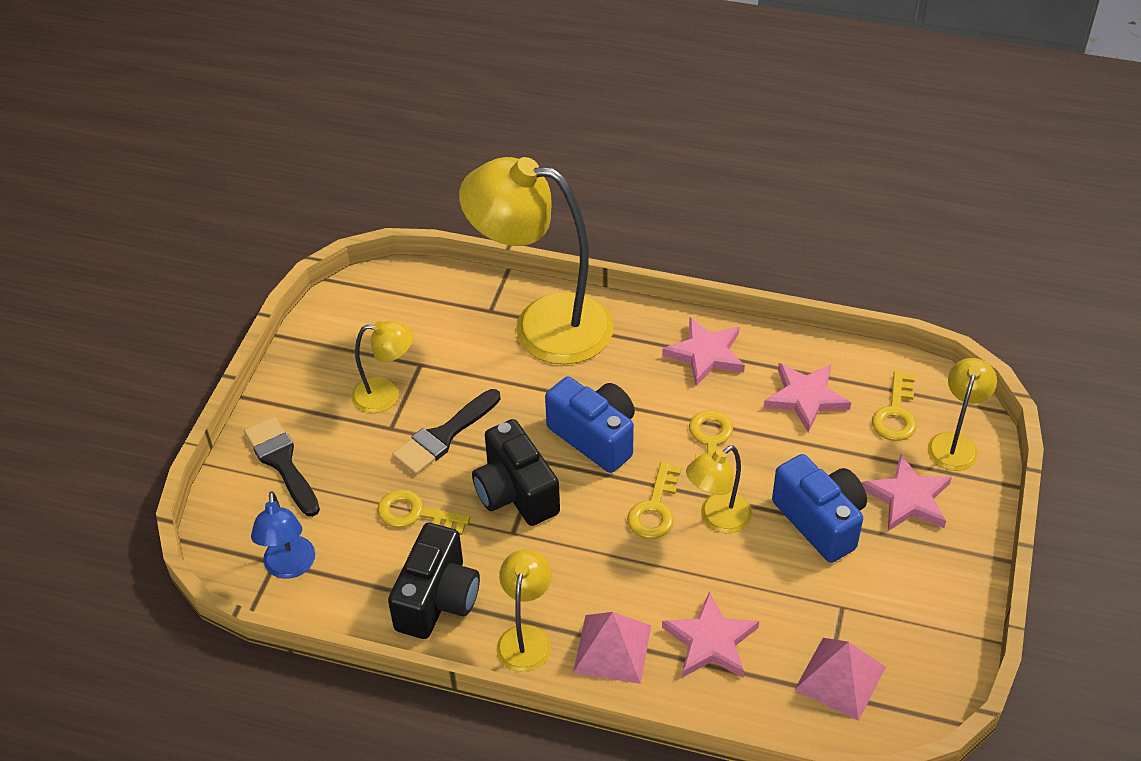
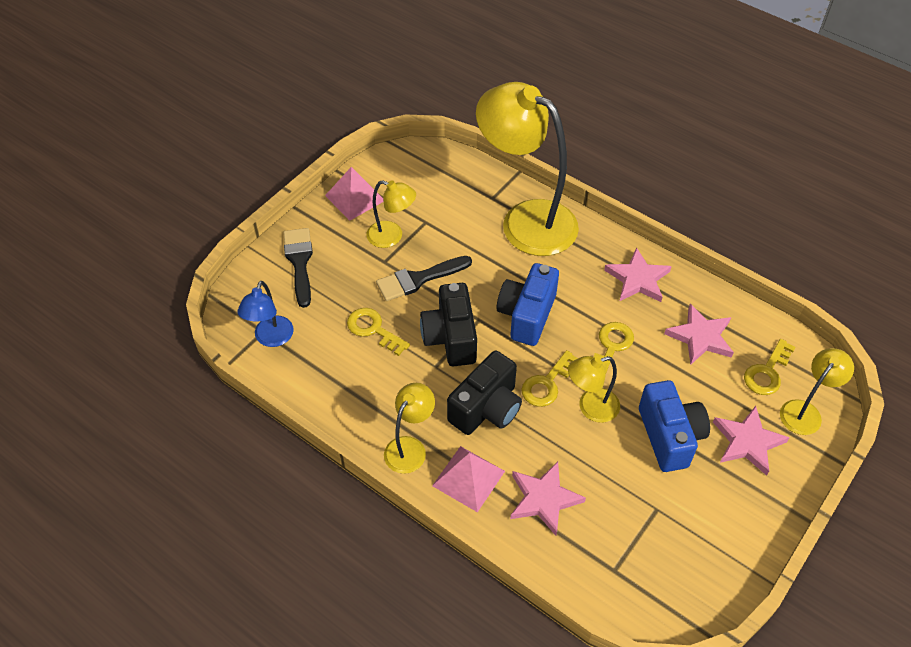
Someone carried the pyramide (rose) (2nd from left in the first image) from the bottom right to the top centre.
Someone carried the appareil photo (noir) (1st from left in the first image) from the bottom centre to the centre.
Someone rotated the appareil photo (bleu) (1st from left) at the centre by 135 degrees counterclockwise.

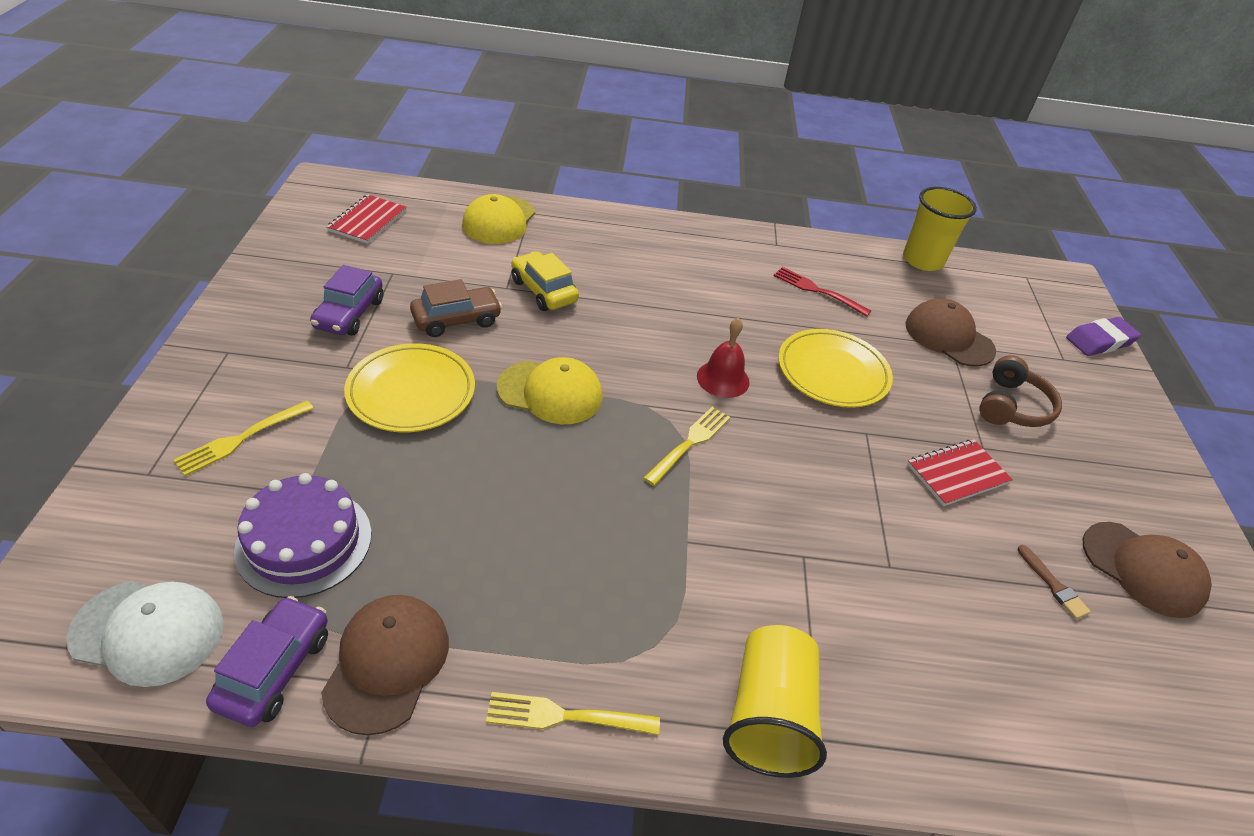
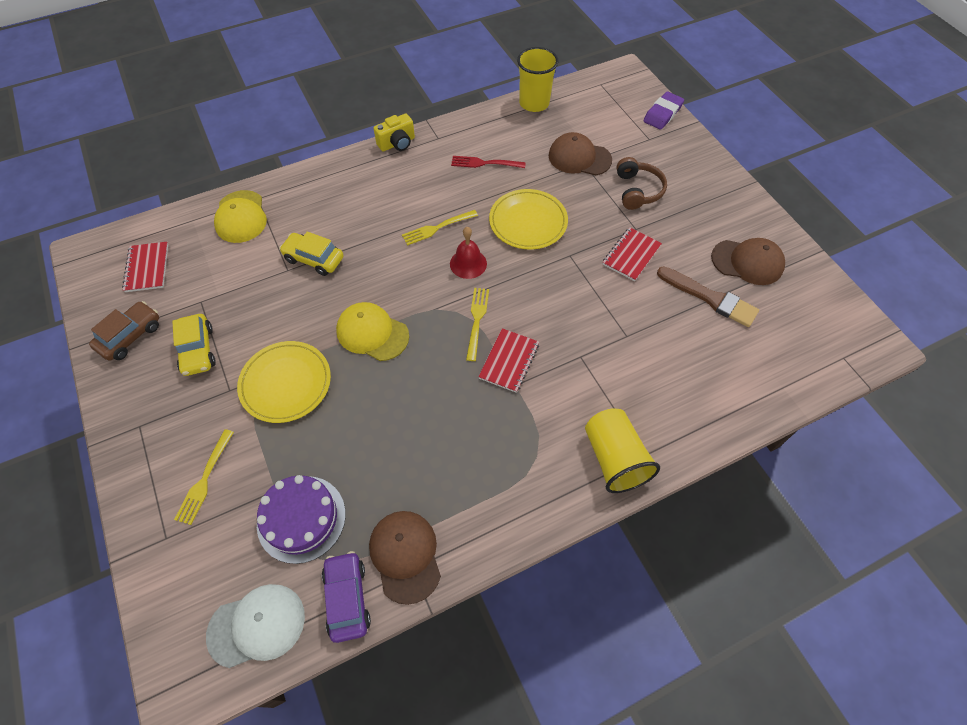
Someone carried the voiture (marron) from the centre to the middle left.
Someone repainted the voiture (violet) (2nd from left) at the middle left, which became the voiture (jaune) (1st from left) at the middle left.
Someone rotated the casquette (jaune) (2nd from left) at the centre by 135 degrees counterclockwise.
Someone put down the appareil photo (jaune) at the top centre.
Someone carried the fourchette (jaune) (2nd from left) from the bottom centre to the top centre.
Someone put down the carnet (rouge) (2nd from left) at the centre.
Someone scaled the pinceau (marron) at the bottom right by 2.00.

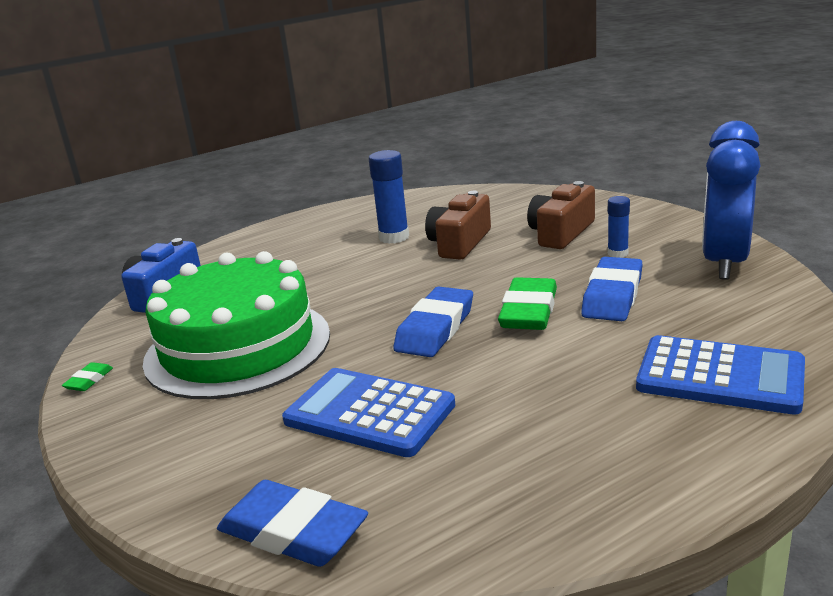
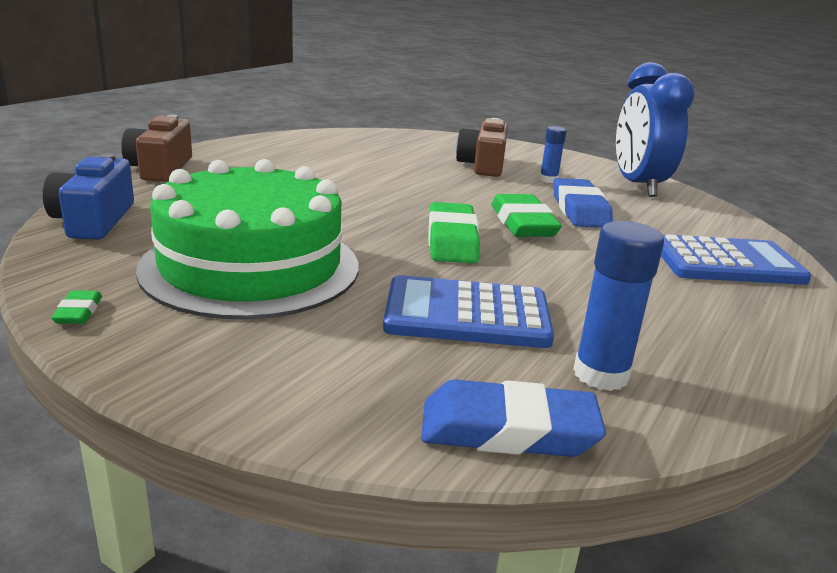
Someone carried the appareil photo (marron) (1st from left) from the centre to the top left.
Someone repainted the gomme (bleu) (2nd from left) at the centre, which became the gomme (vert) (2nd from left) at the centre.
Someone carried the bâton de colle (bleu) (1st from left in the first image) from the top centre to the middle right.

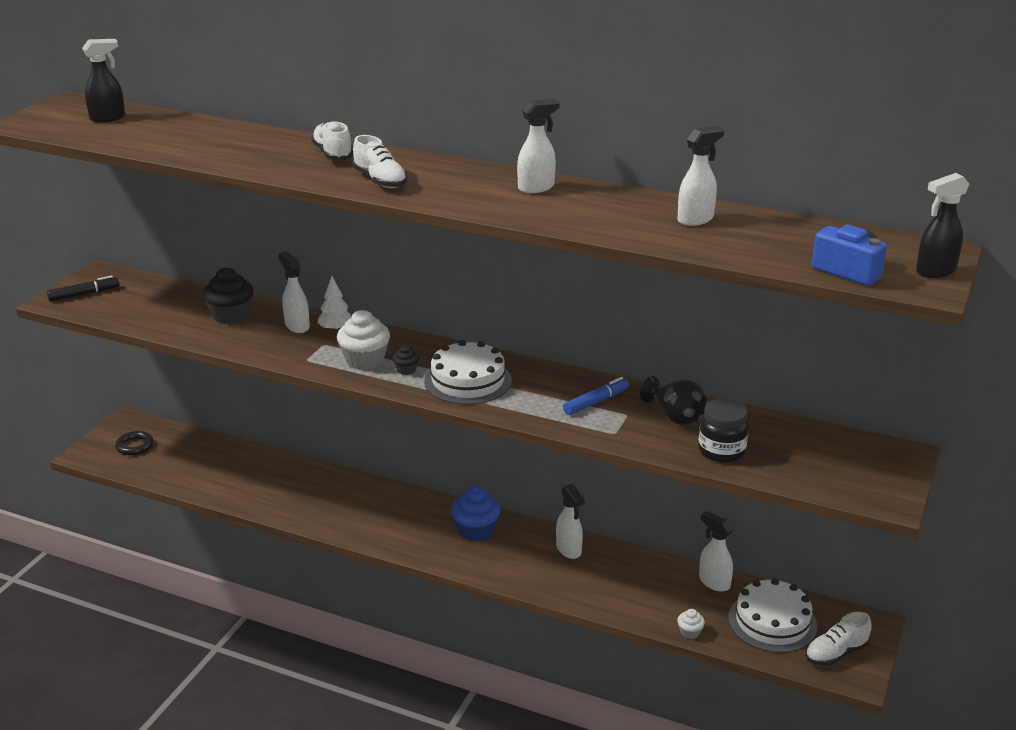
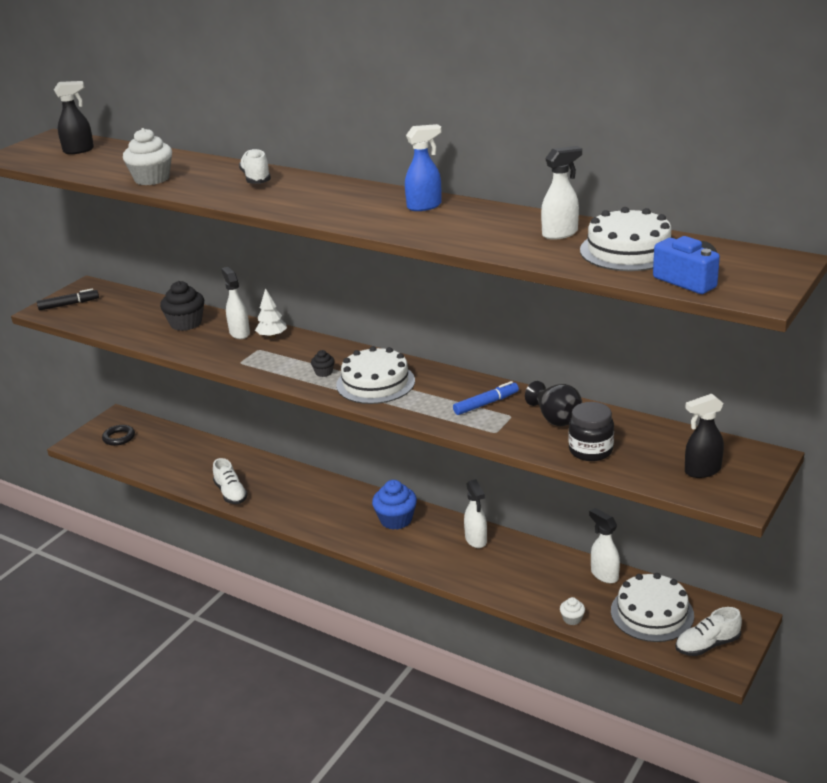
Someone carried the muffin (blanc) (1st from left) from the centre to the top left.
Someone carried the chaussure (blanc) (2nd from left in the first image) from the top centre to the middle left.
Someone repainted the vaporisateur (blanc) (2nd from left) at the top centre, which became the vaporisateur (bleu) at the top centre.
Someone put down the gâteau (blanc) (2nd from left) at the top right.
Someone carried the vaporisateur (noir) (2nd from left) from the top right to the middle right.

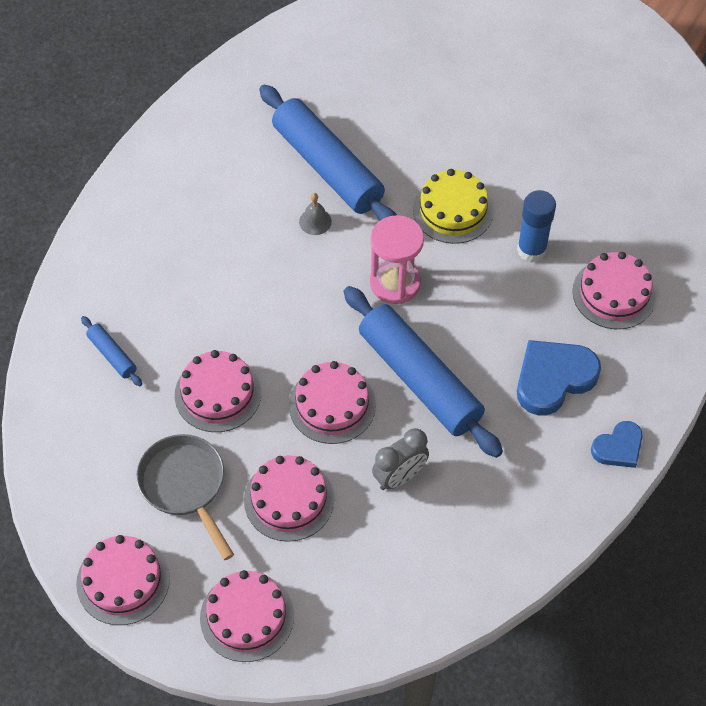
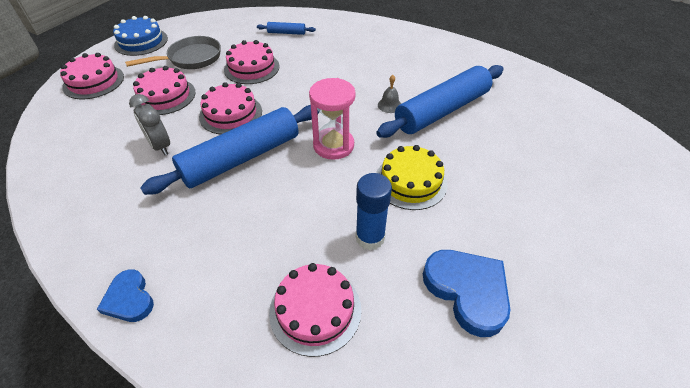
Someone repainted the gâteau (rose) (1st from left) at the bottom left, which became the gâteau (bleu) at the top left.
Someone rotated the rouleau à pâtisserie (bleu) (1st from left in the first image) at the middle left by 45 degrees clockwise.
Someone carried the cœur (bleu) (1st from left in the first image) from the middle right to the bottom right.

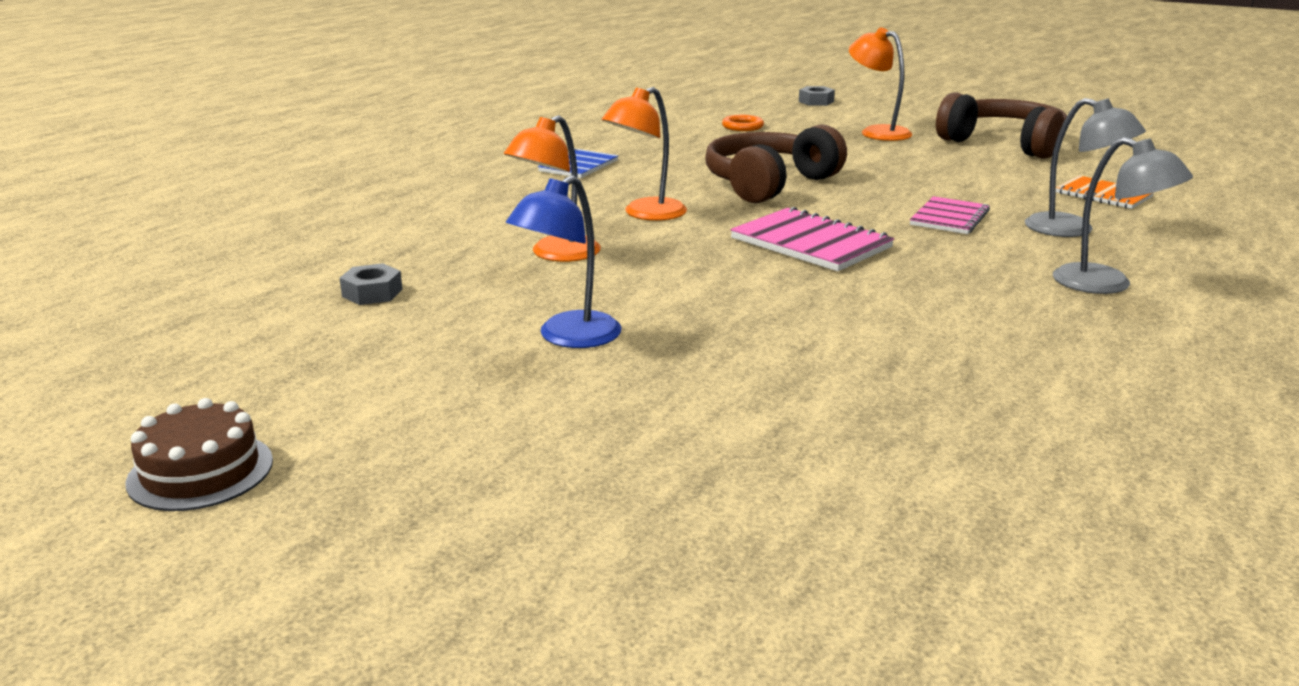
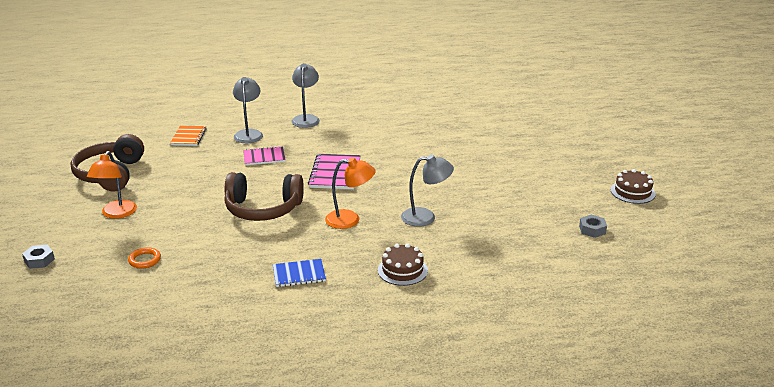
Someone put down the gâteau (marron) (1st from left) at the bottom centre.
Someone repainted the lampe (orange) (1st from left) at the top centre, which became the lampe (gris) (3rd from left) at the centre.
Someone carried the écrou (gris) (1st from left in the first image) from the middle left to the middle right.
Someone took away the lampe (bleu) at the centre.

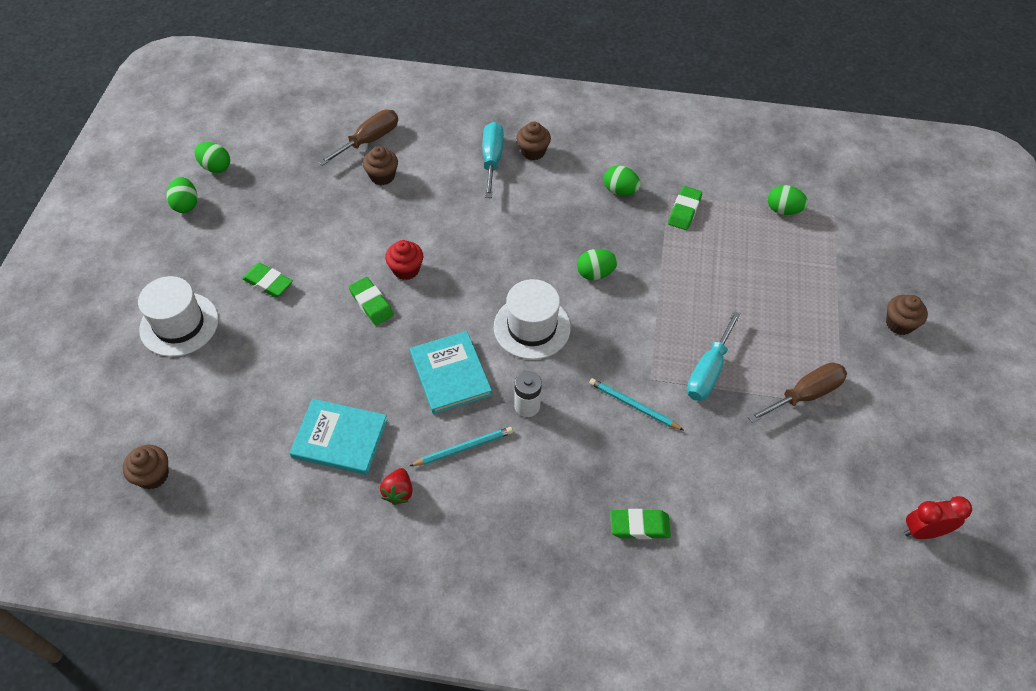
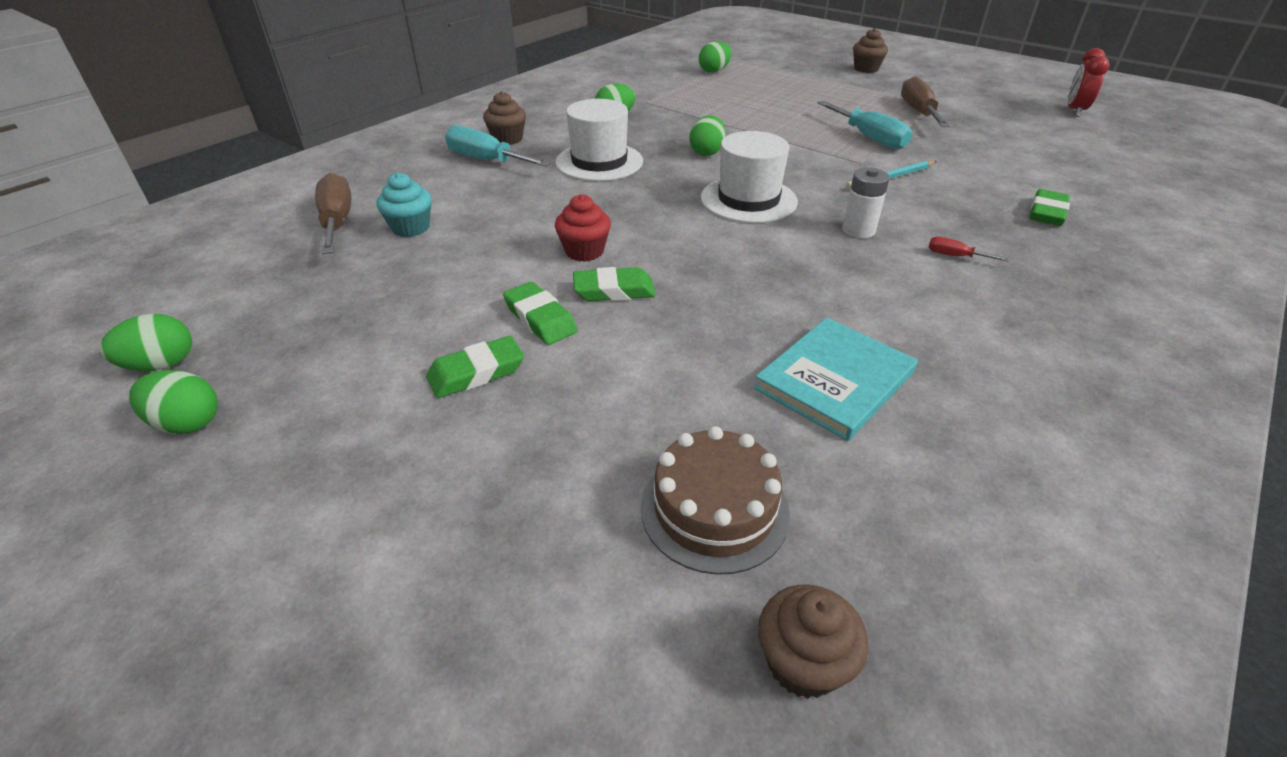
Someone repainted the muffin (marron) (2nd from left) at the top centre, which became the muffin (turquoise) at the top left.
Someone carried the gomme (vert) (4th from left in the first image) from the top centre to the centre.
Someone carried the chapeau (blanc) (1st from left) from the middle left to the top centre.
Someone put down the gâteau (marron) at the centre.
Someone put down the tournevis (rouge) at the top right.
Someone took away the fraise (rouge) at the bottom centre.
Someone took away the livre (turquoise) (2nd from left) at the centre.
Someone took away the crayon (turquoise) (1st from left) at the centre.

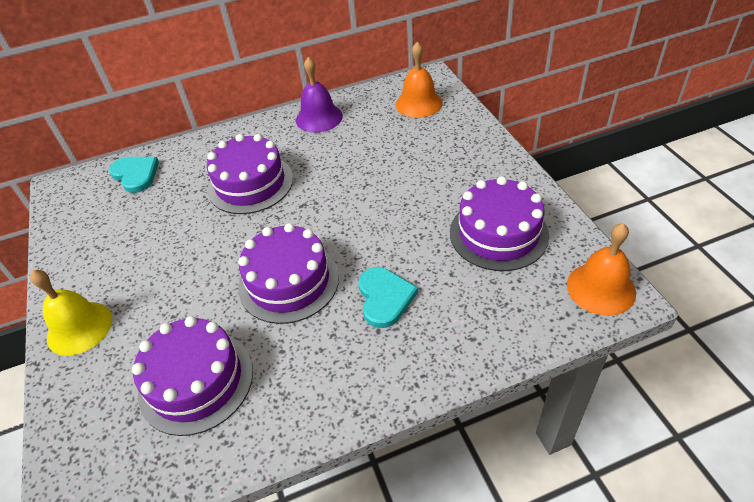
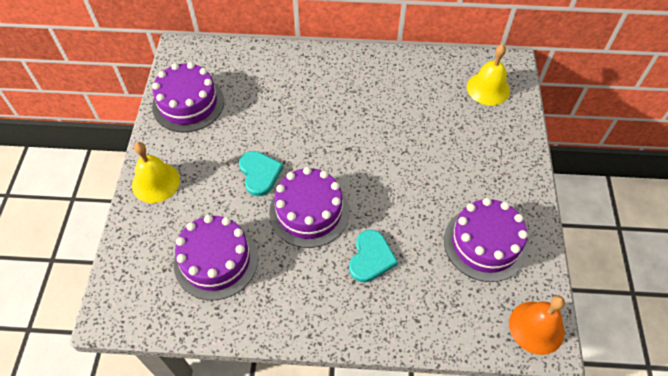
Someone carried the gâteau (violet) (2nd from left in the first image) from the middle left to the top left.
Someone carried the cœur (turquoise) (1st from left) from the middle left to the centre.
Someone repainted the cloche (orange) (1st from left) at the top centre, which became the cloche (jaune) (2nd from left) at the top right.
Someone took away the cloche (violet) at the top centre.

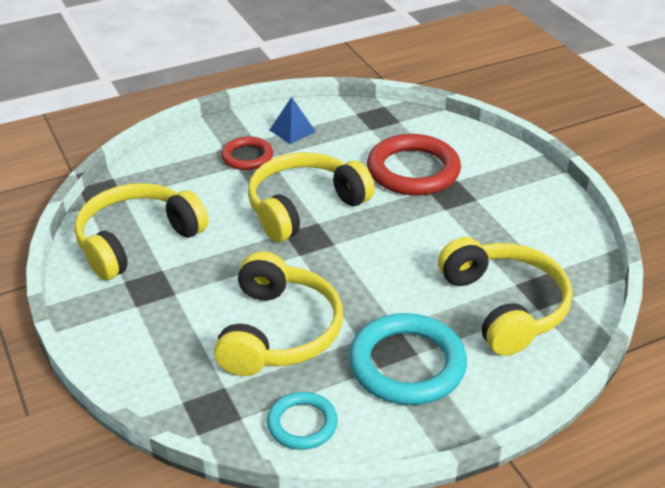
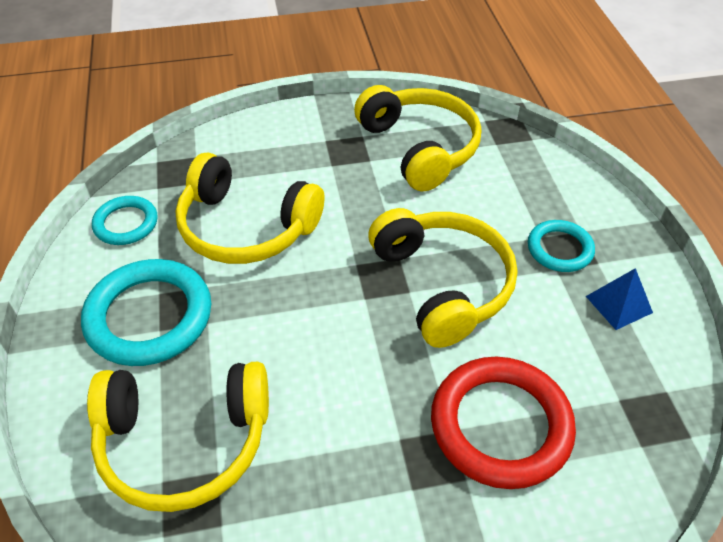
Someone repainted the anneau (rouge) (1st from left) at the top centre, which became the anneau (turquoise) (3rd from left) at the middle right.

